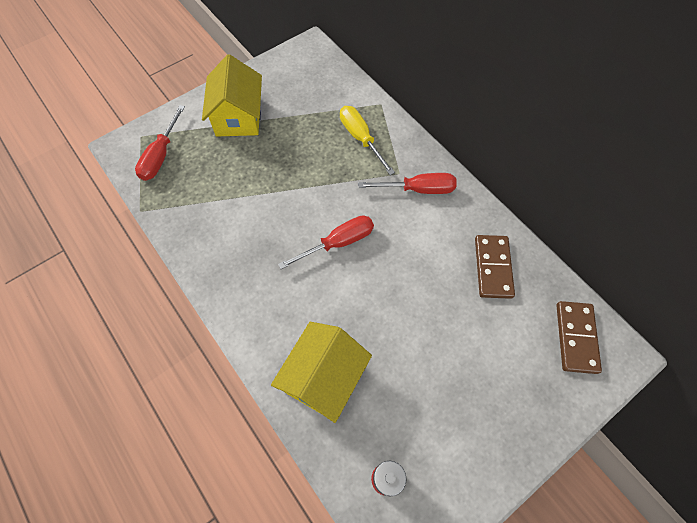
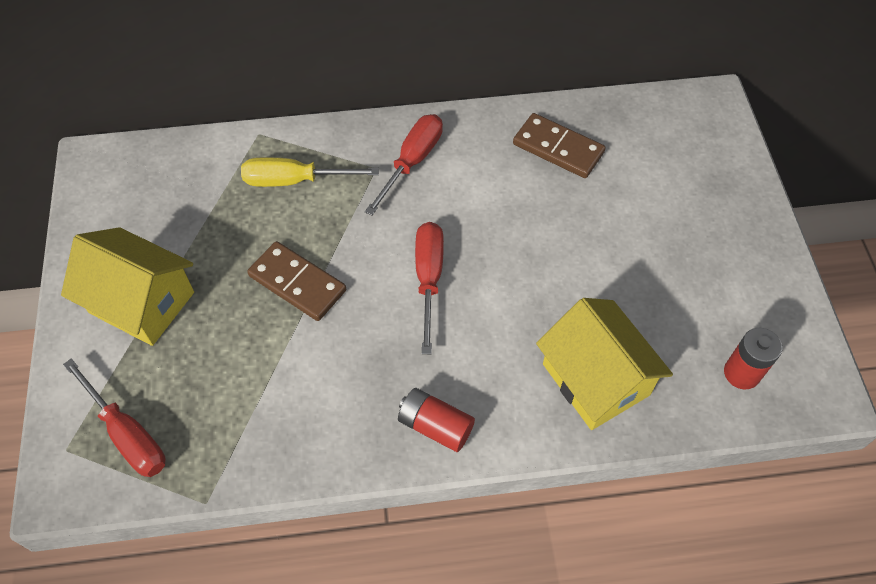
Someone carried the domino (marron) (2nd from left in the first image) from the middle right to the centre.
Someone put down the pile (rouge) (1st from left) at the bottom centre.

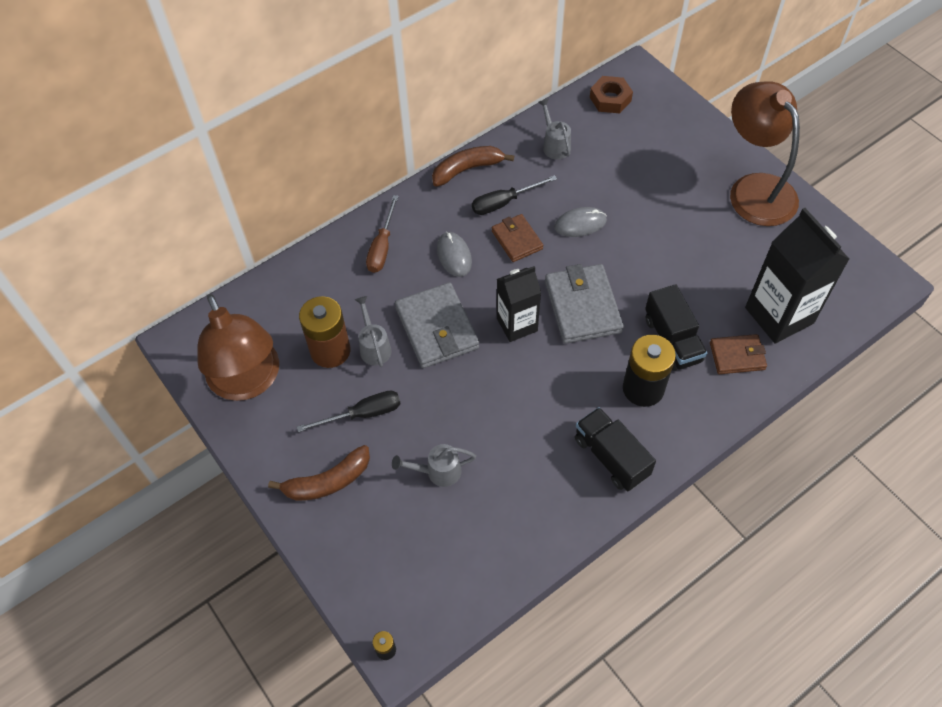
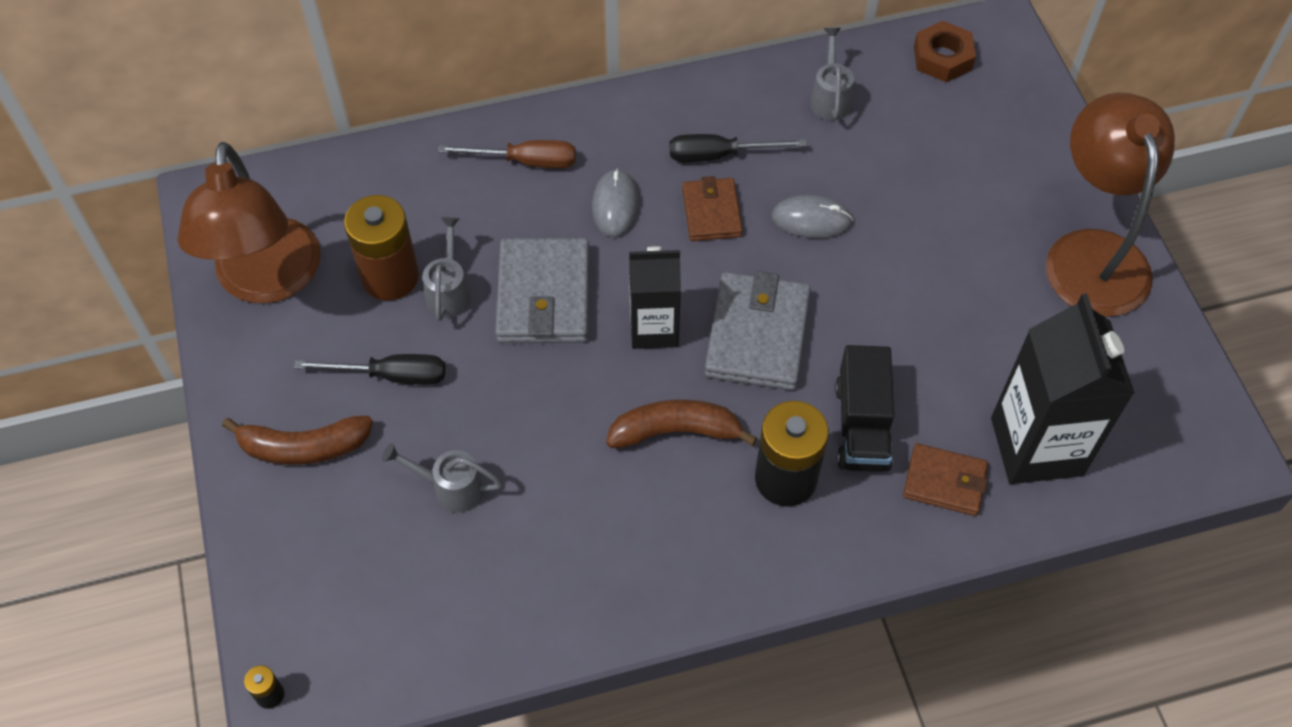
Someone rotated the tournevis (marron) at the top centre by 120 degrees counterclockwise.
Someone carried the banane (marron) (2nd from left) from the top centre to the centre.
Someone took away the camion (noir) (1st from left) at the centre.

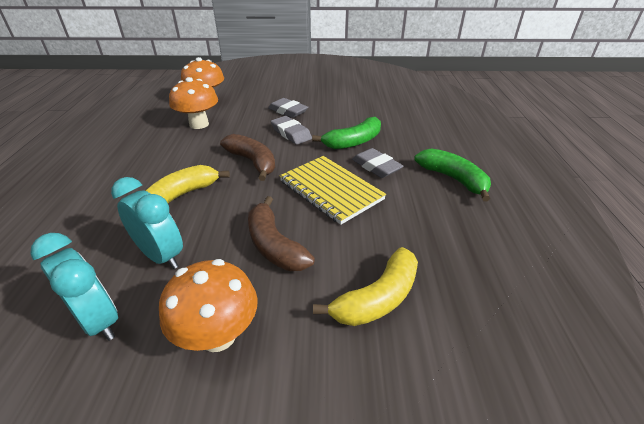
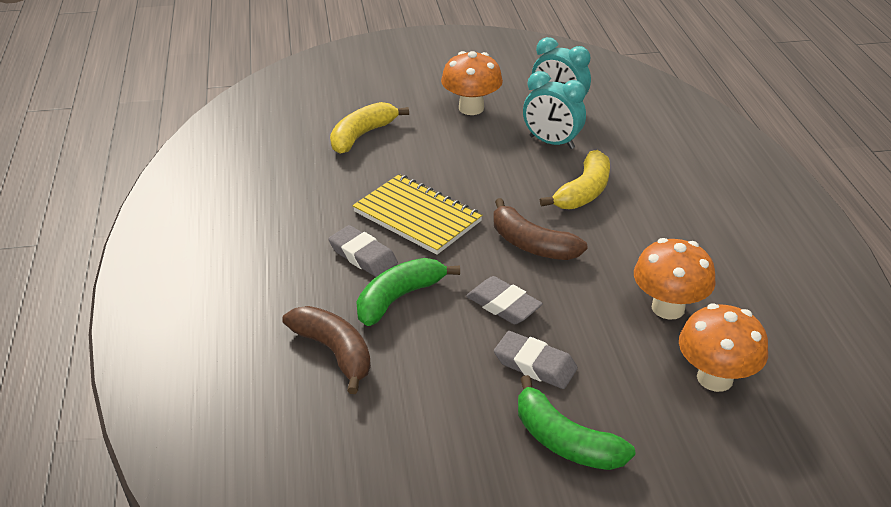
Someone carried the banane (marron) (2nd from left in the first image) from the centre to the bottom centre.
Someone carried the banane (vert) (2nd from left) from the middle right to the bottom centre.

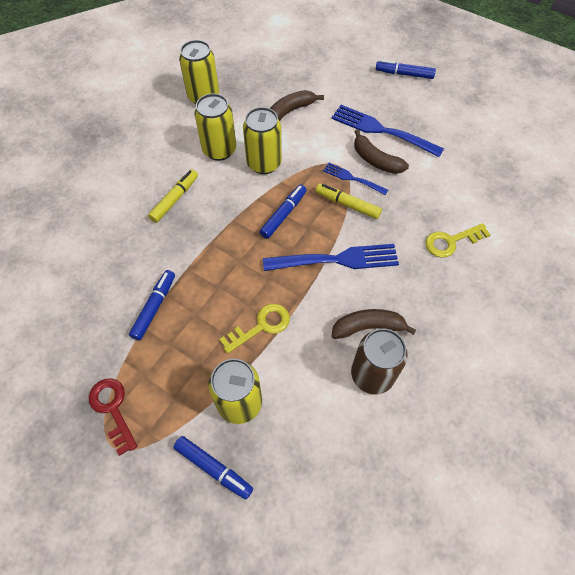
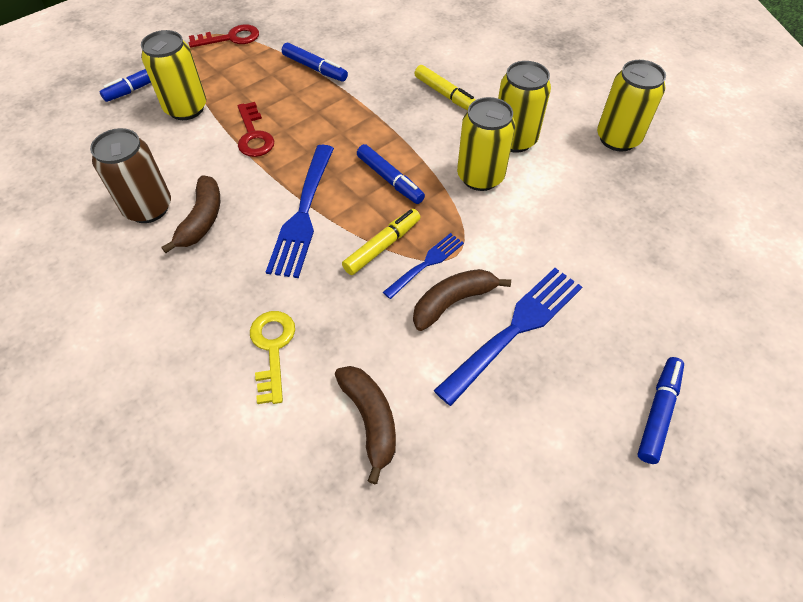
Someone repainted the clé (jaune) (1st from left) at the centre, which became the clé (rouge) (2nd from left) at the top left.
Someone carried the banane (marron) (1st from left in the first image) from the top centre to the bottom centre.

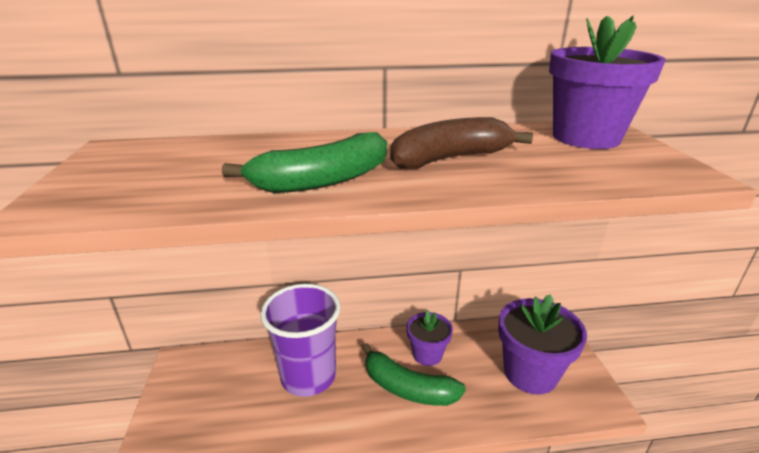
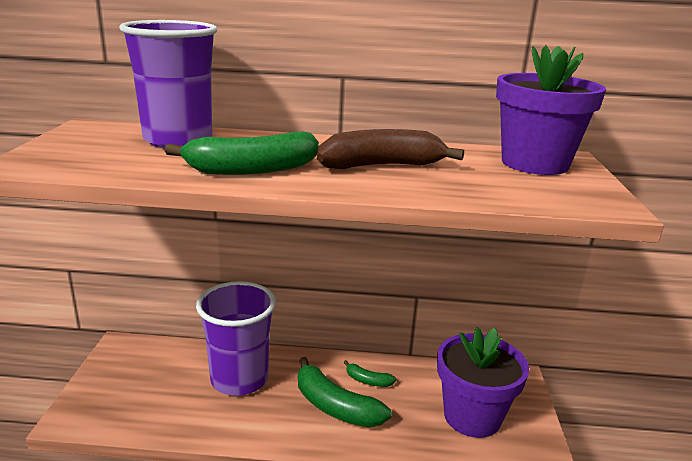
Someone put down the gobelet (violet) (1st from left) at the top left.
Someone swapped the pot de fleurs (violet) (1st from left) at the bottom centre for the banane (vert) (3rd from left) at the bottom centre.

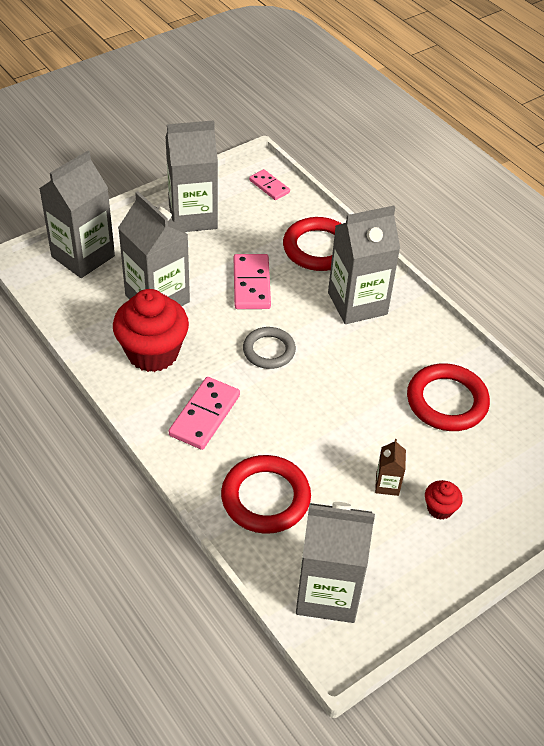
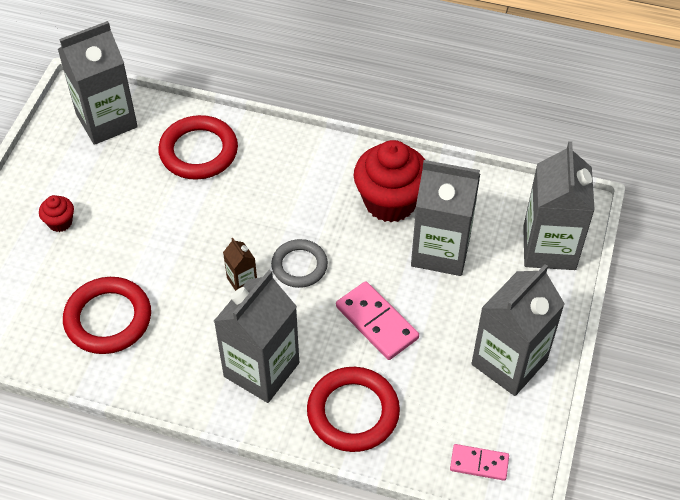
Someone carried the brique de lait (marron) from the middle right to the centre.
Someone took away the domino (rose) (1st from left) at the centre.

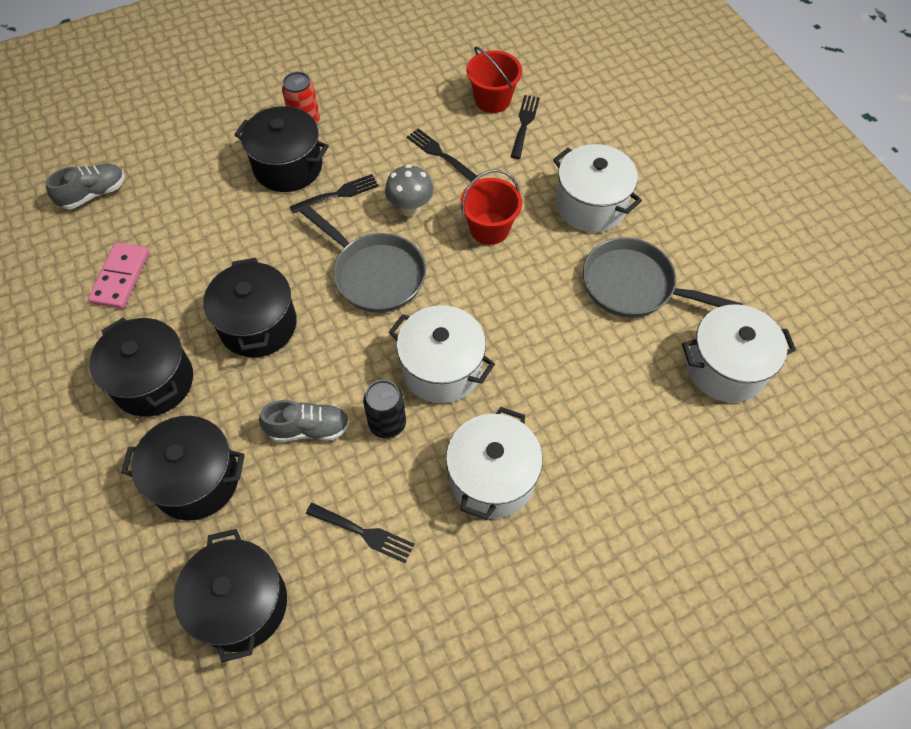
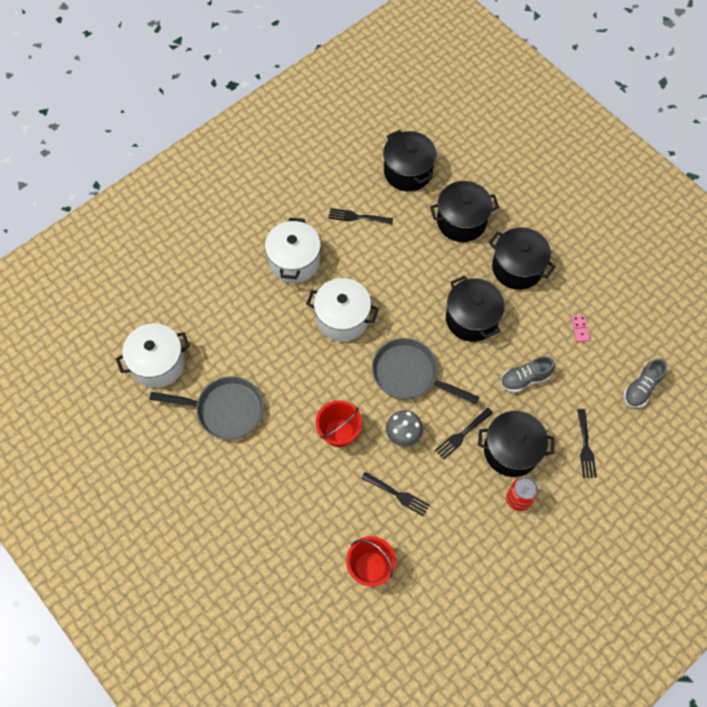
Someone carried the chaussure (gris) (2nd from left in the first image) from the centre to the middle right.
Someone scaled the domino (rose) at the middle left by 0.55.
Someone carried the fourchette (noir) (4th from left) from the top centre to the middle right.
Someone took away the canette (noir) at the centre.
Someone took away the marmite (blanc) (3rd from left) at the top centre.

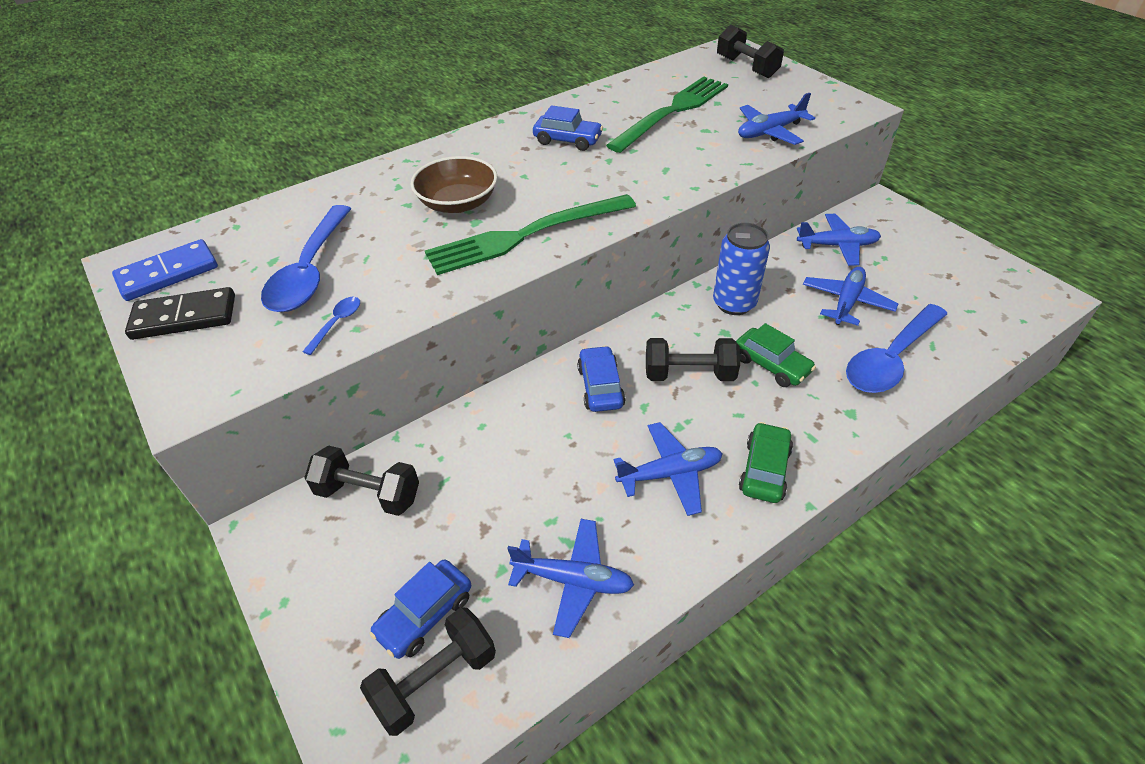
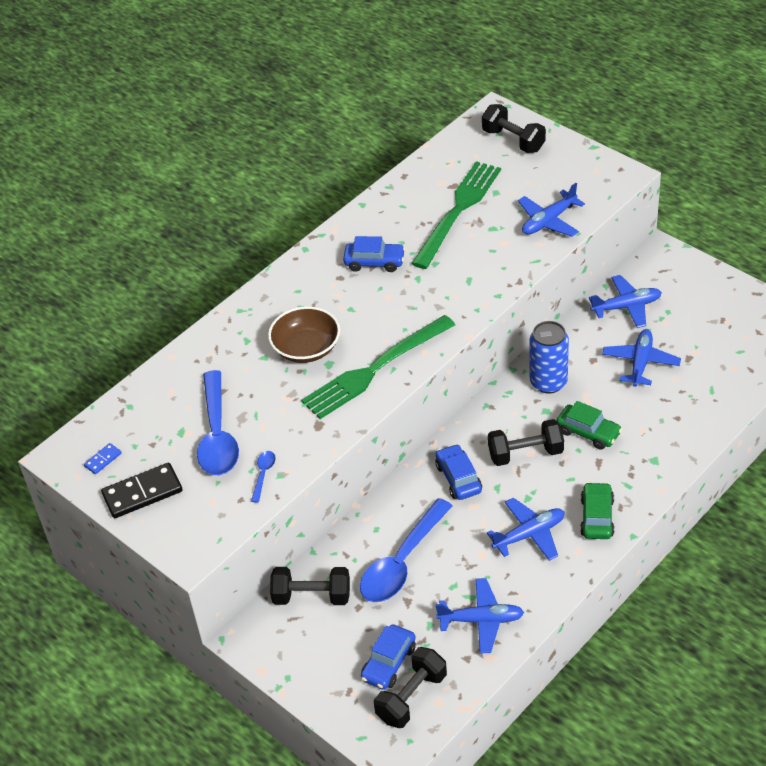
Someone scaled the domino (bleu) at the middle left by 0.49.
Someone carried the cuillère (bleu) (3rd from left) from the middle right to the bottom centre.

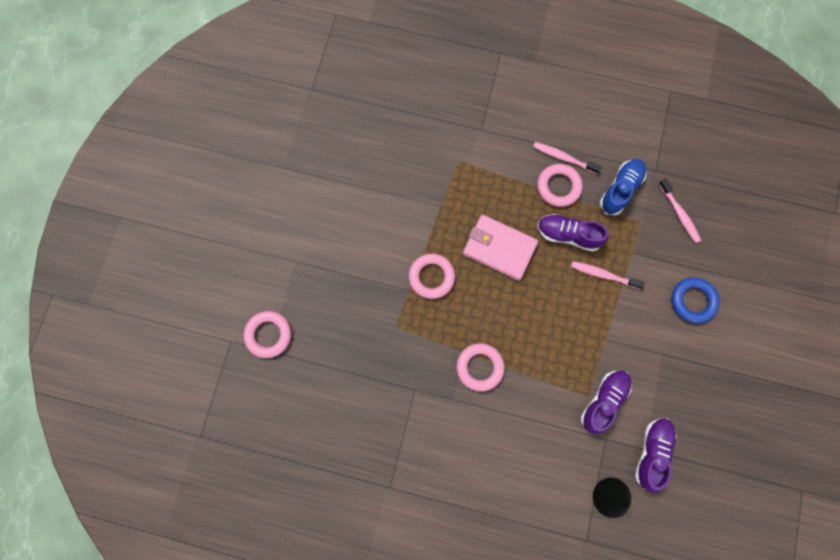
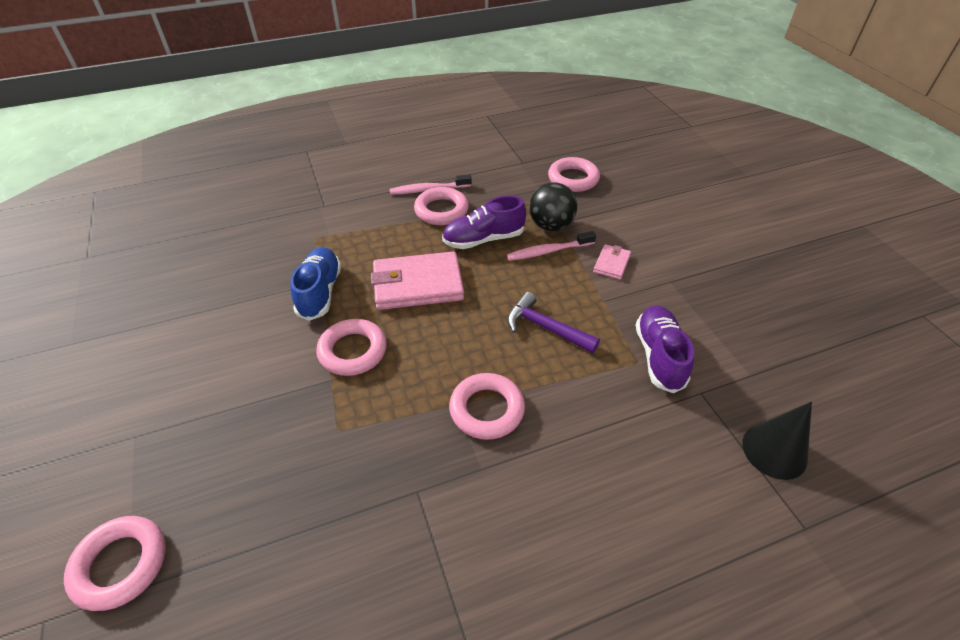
Someone carried the chaussure (bleu) from the middle right to the middle left.
Someone put down the marteau (violet) at the centre.
Someone put down the balle (noir) at the top centre.
Someone swapped the brosse à dents (rose) (3rd from left) at the middle right for the anneau (rose) (5th from left) at the top centre.
Someone put down the portefeuille (rose) (2nd from left) at the centre.
Someone took away the chaussure (violet) (3rd from left) at the bottom right.
Someone took away the anneau (bleu) at the middle right.

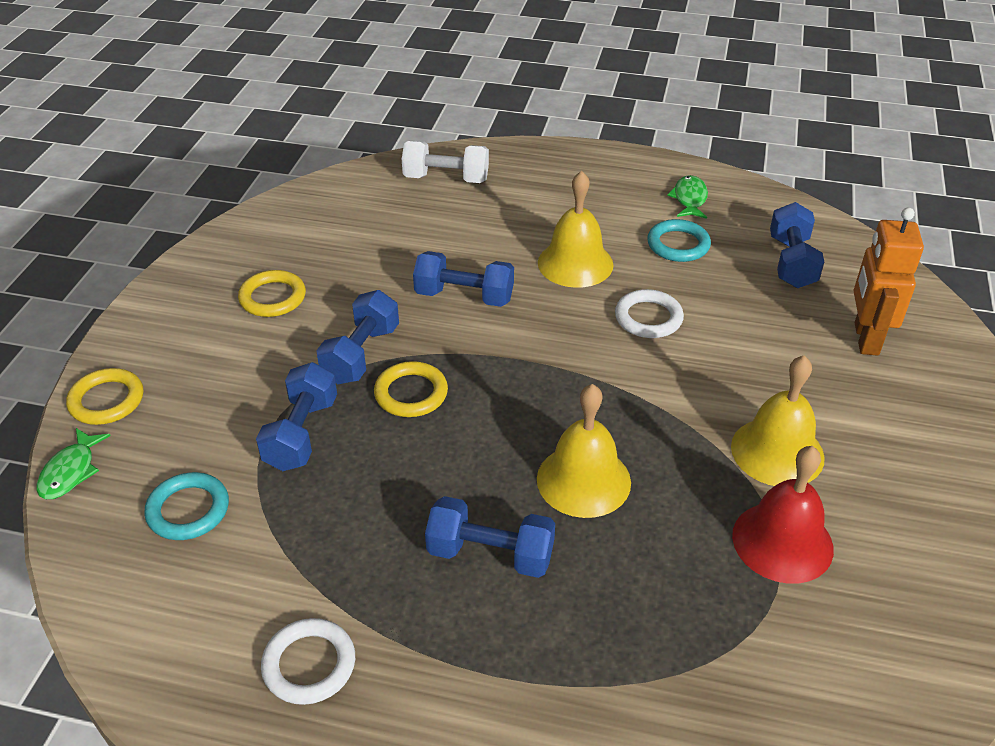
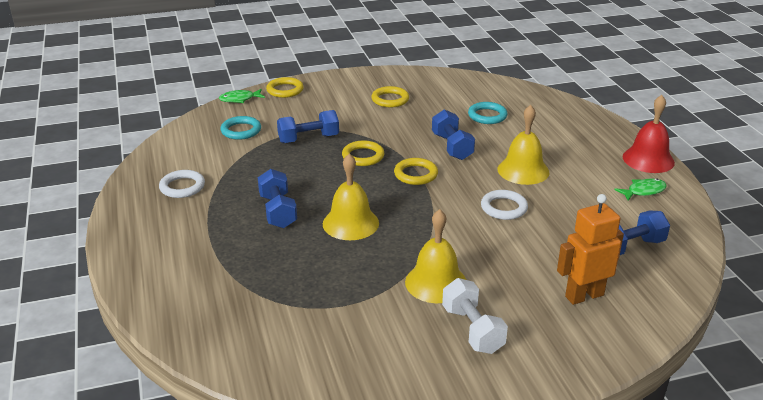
Someone put down the anneau (jaune) (4th from left) at the centre.
Someone carried the haltère (blanc) from the top centre to the bottom centre.
Someone carried the anneau (turquoise) (2nd from left) from the top right to the top centre.
Someone carried the cloche (rouge) from the bottom right to the middle right.
Someone took away the haltère (bleu) (2nd from left) at the centre.

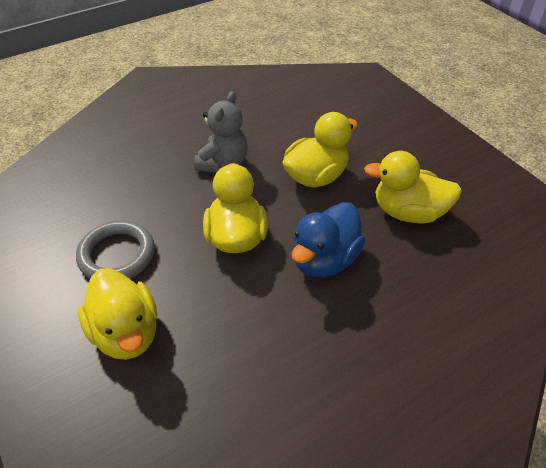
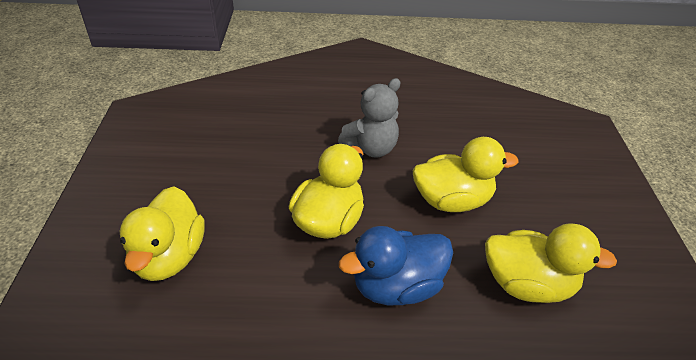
Someone rotated the canard (jaune) (4th from left) at the middle right by 150 degrees clockwise.
Someone took away the anneau (gris) at the middle left.

